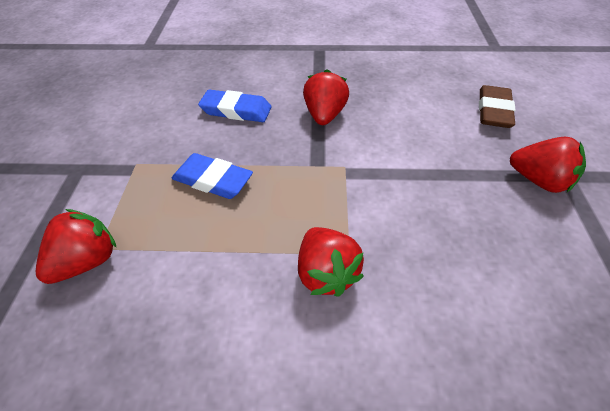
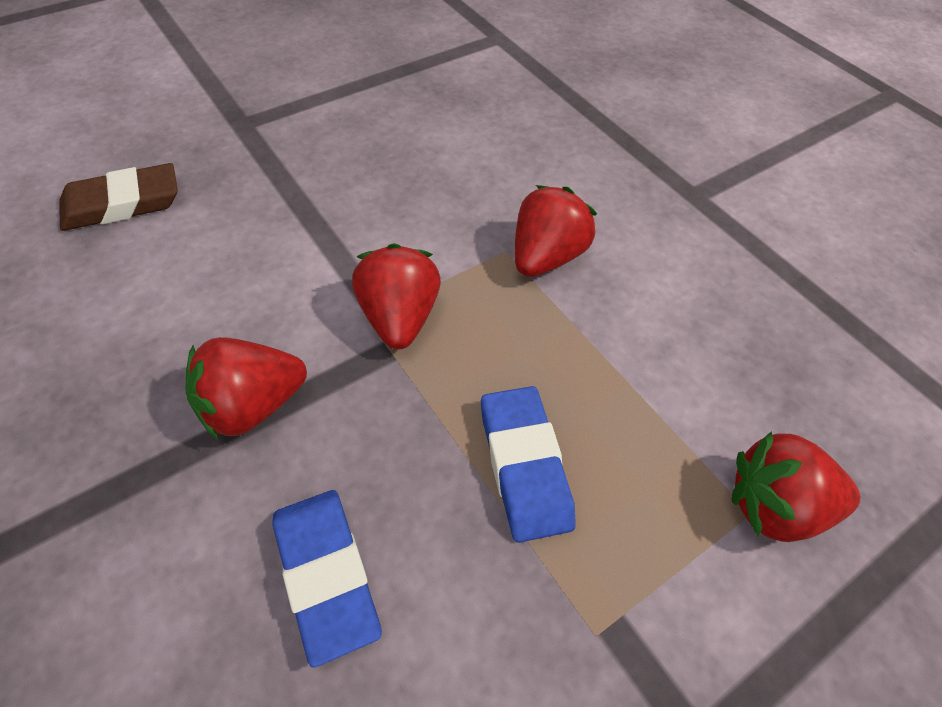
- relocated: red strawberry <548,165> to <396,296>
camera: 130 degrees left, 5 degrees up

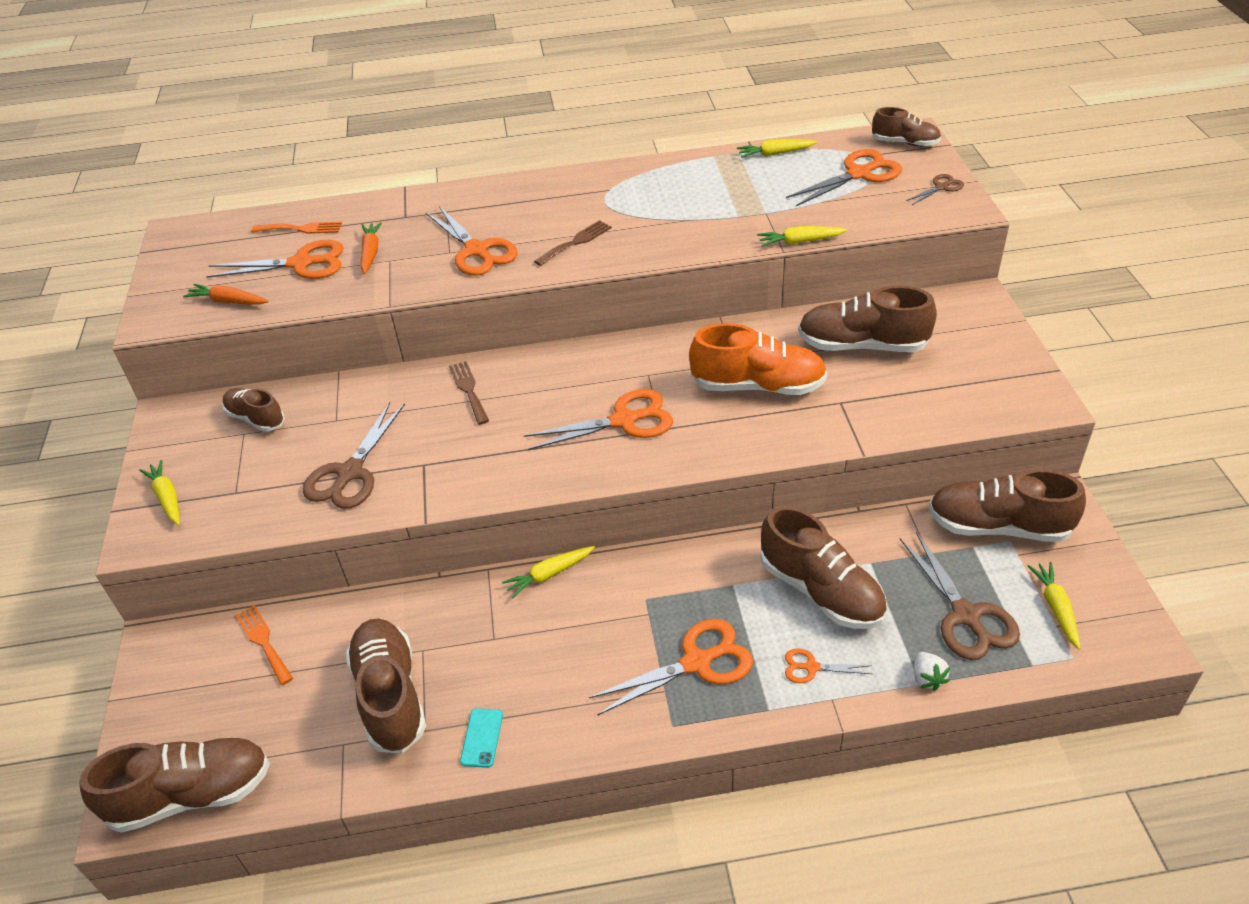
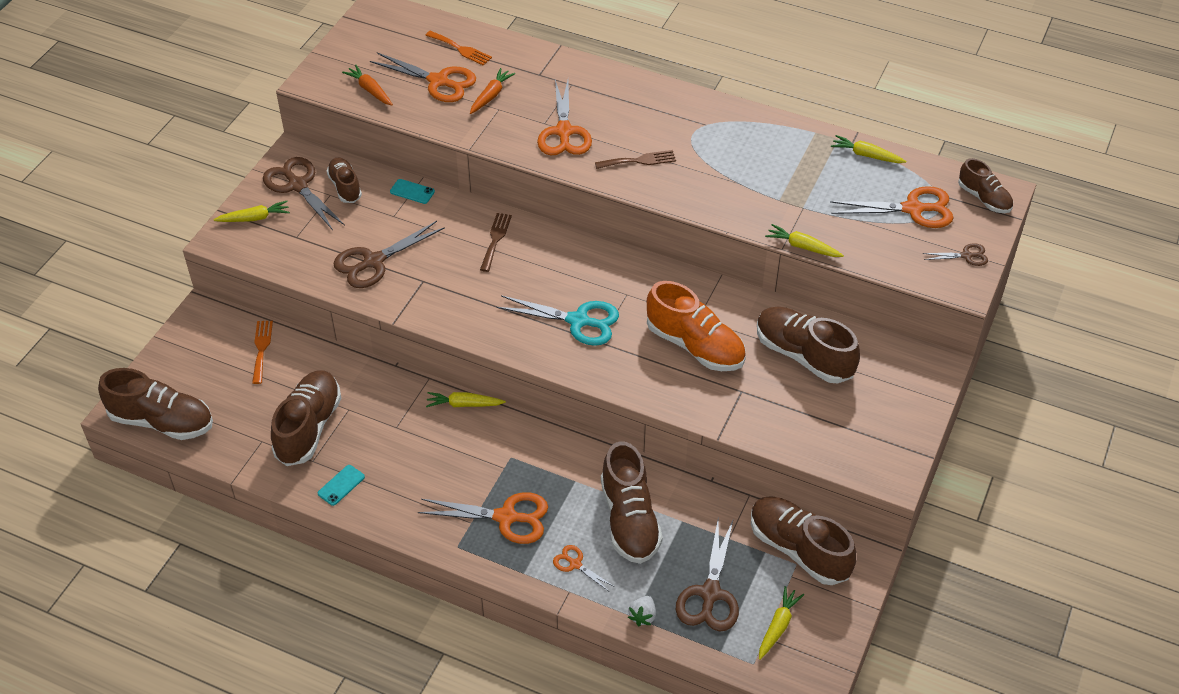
- colour: orange scissors <598,419> to turquoise scissors <558,320>
- spun: yellow carrot <159,492> = <251,211> 75 degrees clockwise
- appeared: brown scissors <304,193>
- appeared: turquoise phone <412,191>
camera: 30 degrees right, 5 degrees up

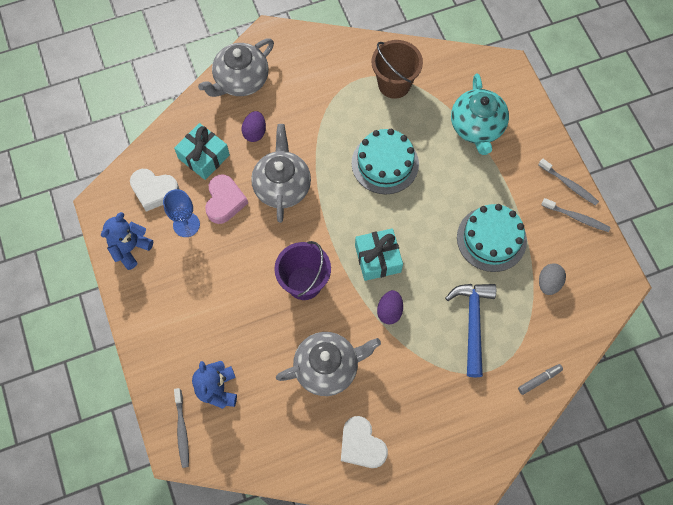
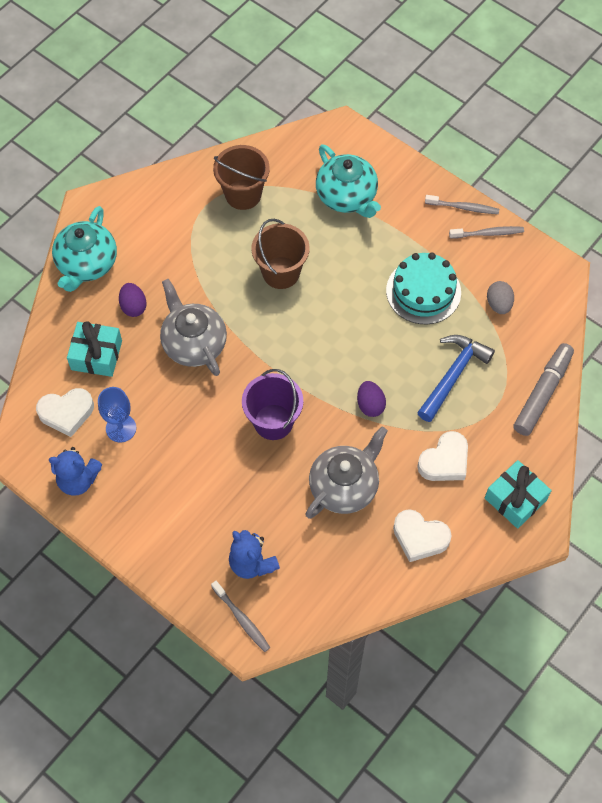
- colour: grey teapot <236,68> to turquoise teapot <84,249>
- exchanged: turquoise cake <385,161> to brown bucket <280,254>
- missing: pink heart <226,199>
- spun: blue teddy bear <127,241> = <75,471> 90 degrees counterclockwise
- relocated: turquoise gift <379,254> to <518,494>
- spun: blue hammer <470,330> = <456,378> 60 degrees clockwise
- size: grey marker <540,379> = <543,389> x2.05
- appeared: white heart <442,456>
camera: 30 degrees left, 5 degrees down

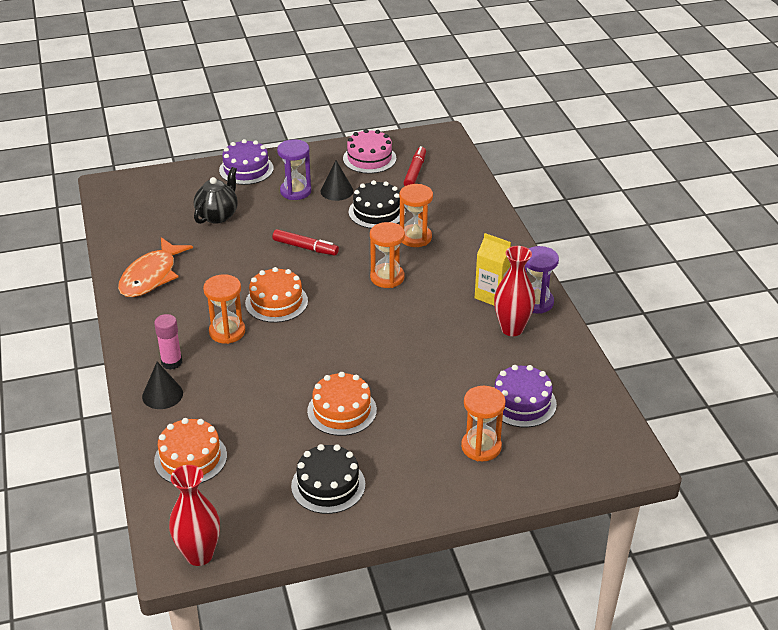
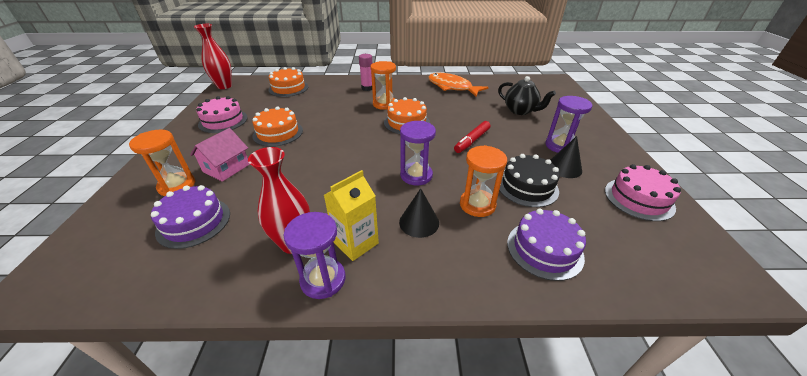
- relocated: purple cake <246,162> to <546,245>
- missing: red marker <415,166>
- colour: orange hourglass <387,255> to purple hourglass <418,153>
- relocated: black cone <162,385> to <419,213>
- colour: black cake <328,479> to pink cake <222,114>
- appeared: pink house <220,155>
camera: 105 degrees right, 0 degrees up

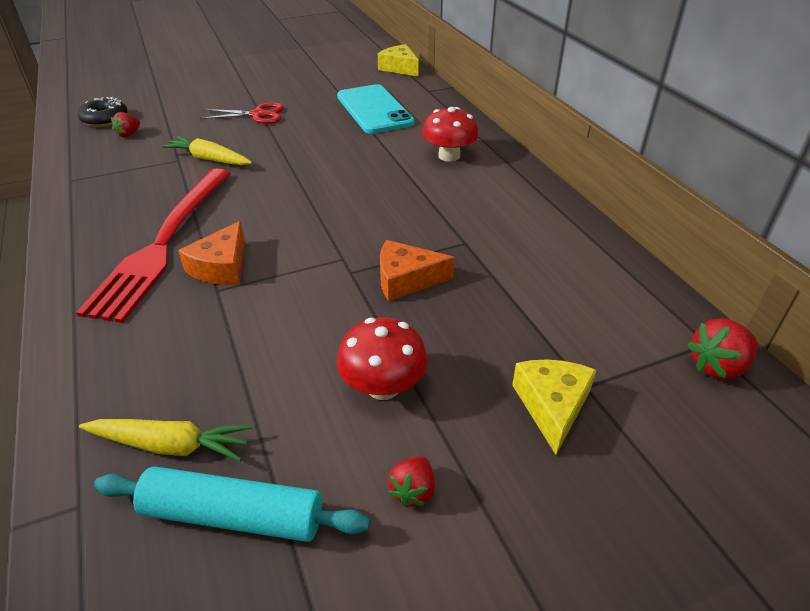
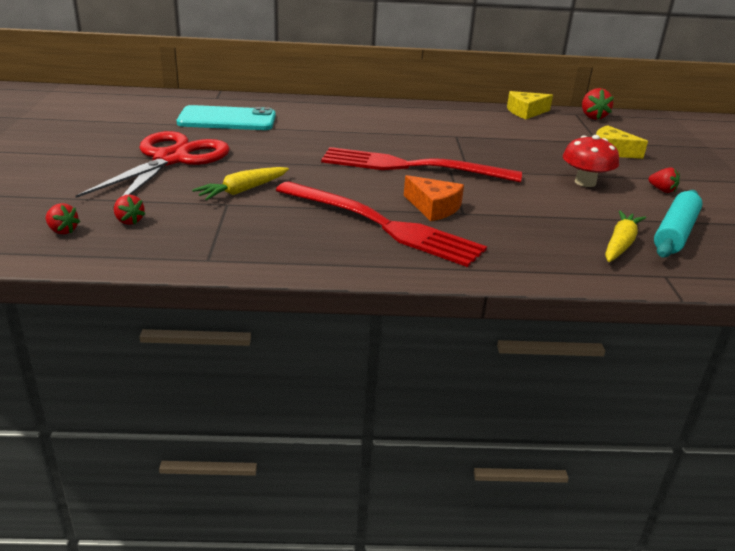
- relocated: yellow cheese <398,60> to <530,105>
- exchanged: black donut <103,112> to red strawberry <63,218>
- size: red scissors <242,113> = <153,169> x1.93
- missing: red mushroom <450,134>
- missing: orange cheese <417,271>
- appeared: red fork <421,165>
camera: 70 degrees left, 10 degrees down

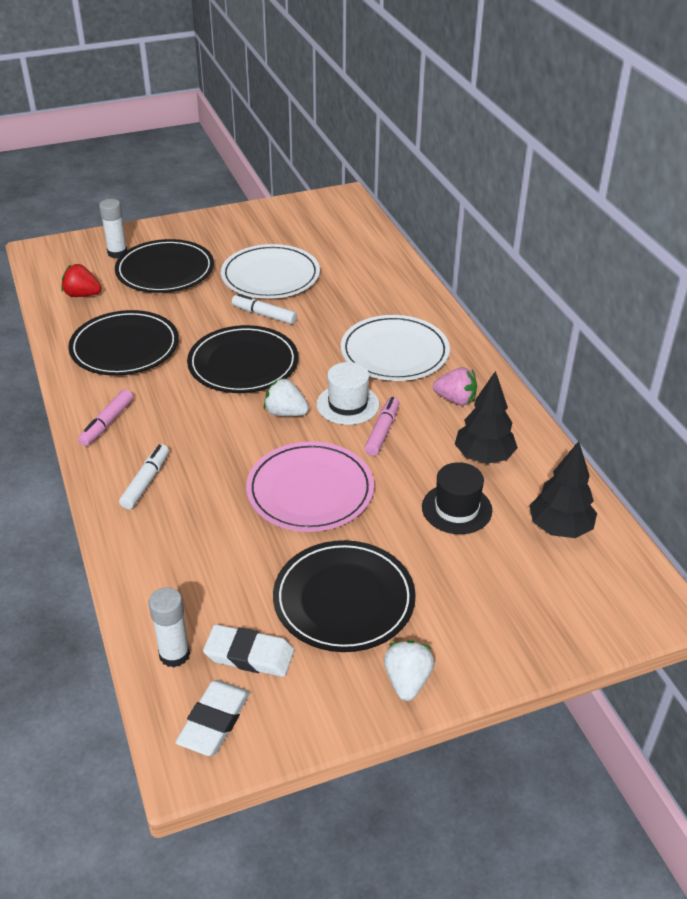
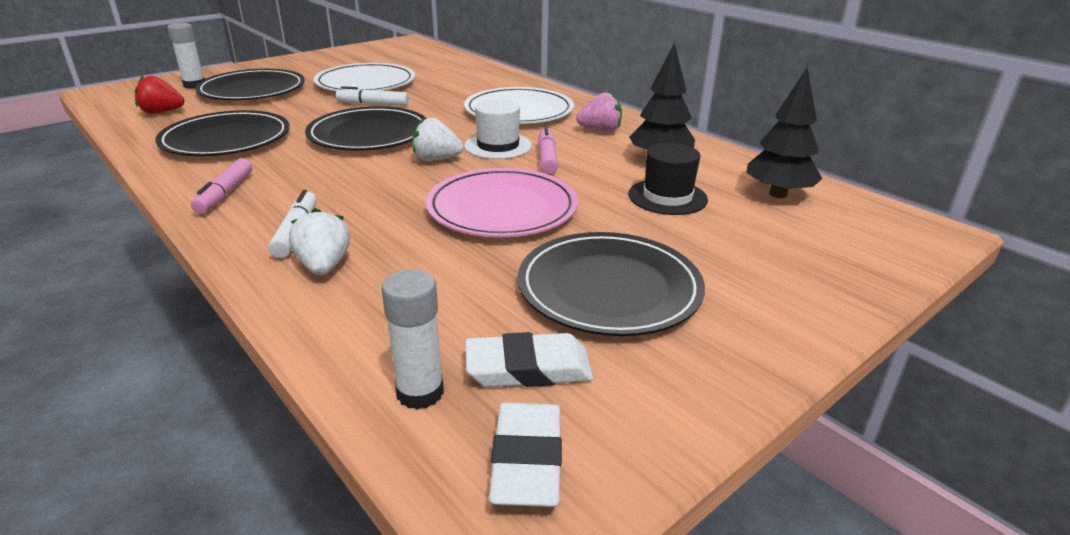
- relocated: white strawberry <409,670> to <319,241>
camera: 20 degrees left, 10 degrees down

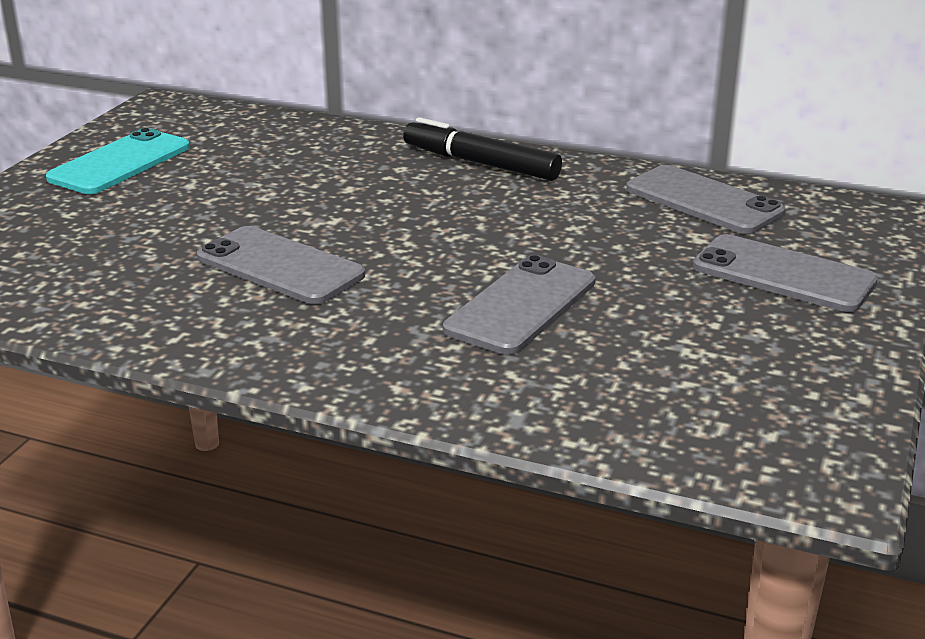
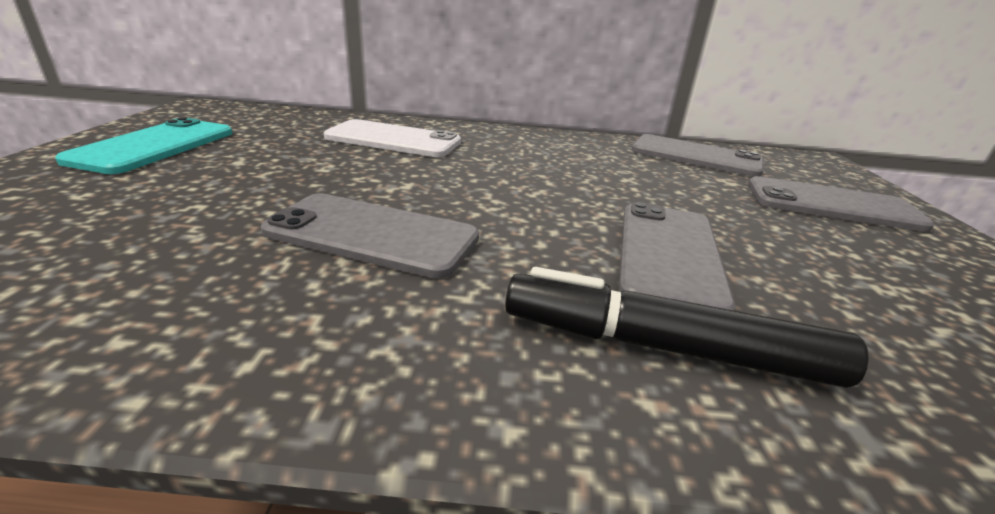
- relocated: black marker <482,149> to <687,327>
- appeared: white phone <392,138>
camera: 20 degrees left, 0 degrees up

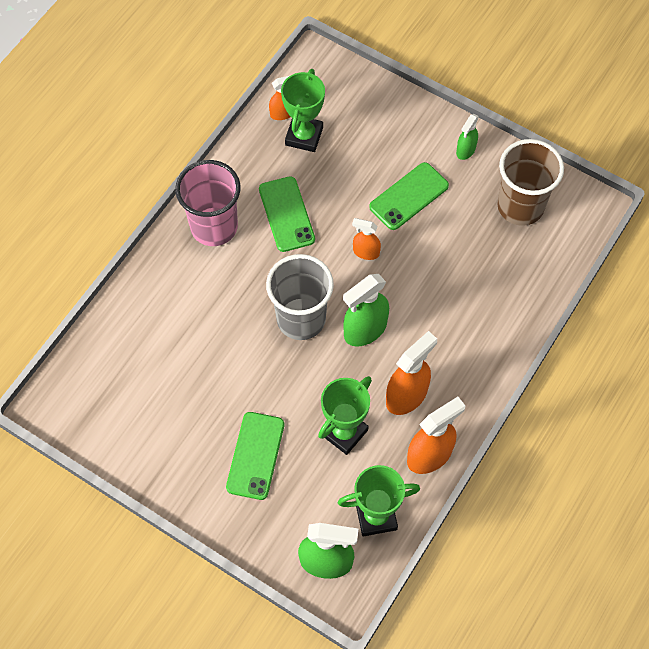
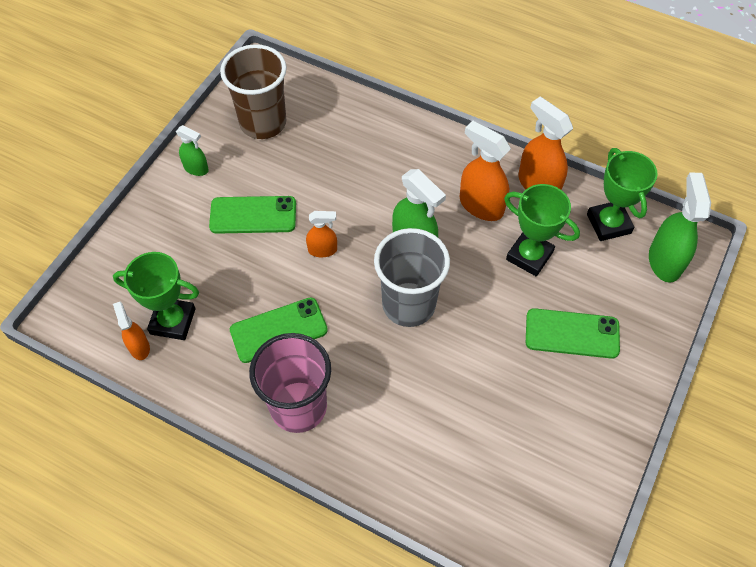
- spun: green phone <409,196> = <252,215> 45 degrees counterclockwise
- spun: orange spray bottle <366,239> = <321,234> 105 degrees counterclockwise
camera: 95 degrees left, 5 degrees down

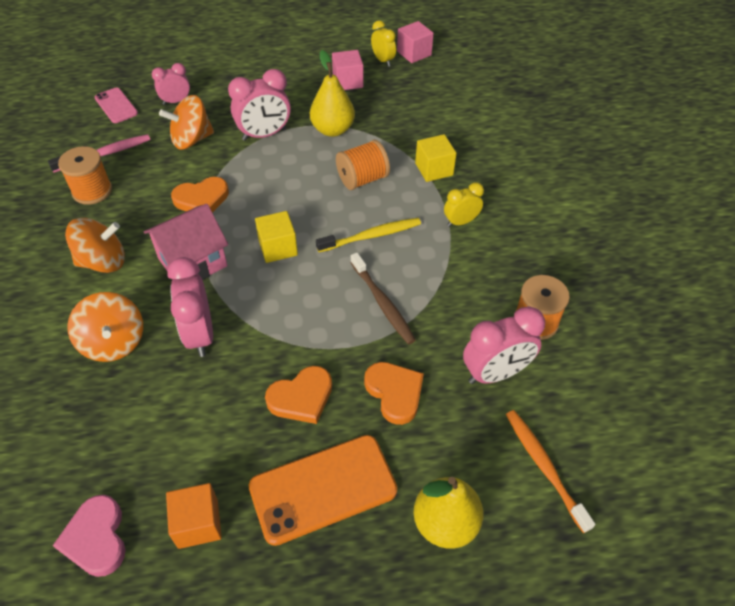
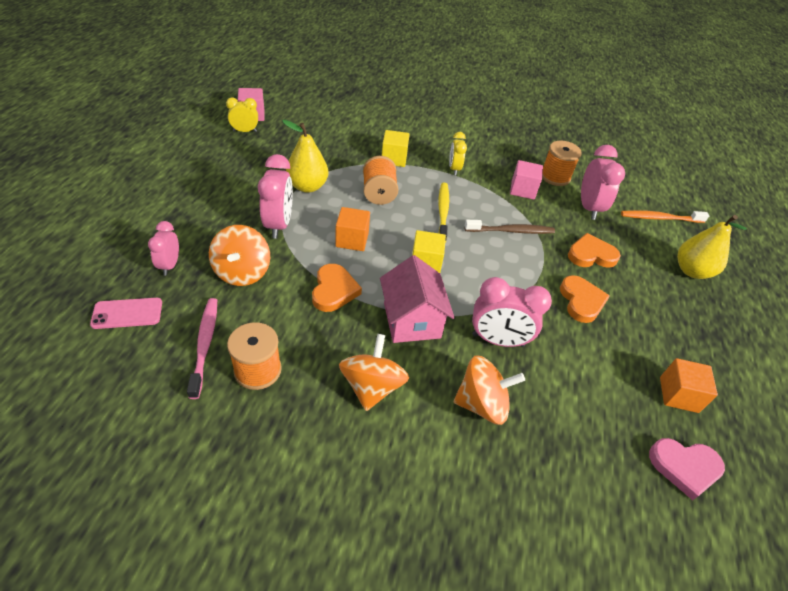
- relocated: pink cube <348,70> to <526,180>
- missing: orange phone <323,490>
- appeared: orange cube <352,229>
camera: 70 degrees left, 5 degrees down

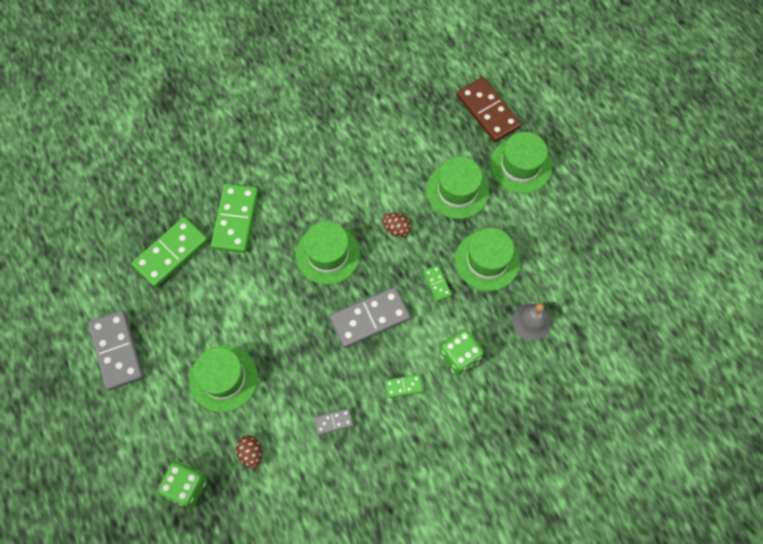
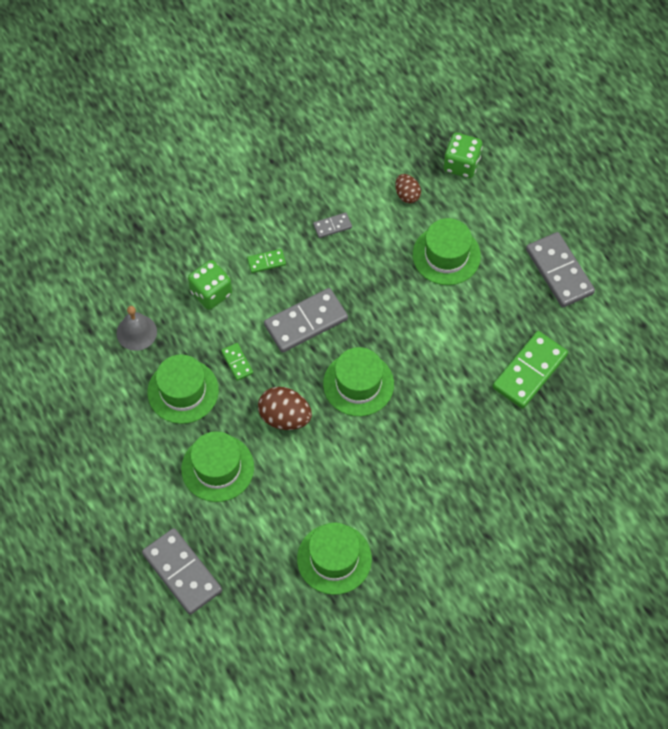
- colour: brown domino <489,109> to grey domino <182,571>
- relocated: green hat <521,162> to <334,559>
- missing: green domino <235,218>
- size: brown egg <396,225> = <285,408> x1.63
camera: 175 degrees right, 5 degrees down

